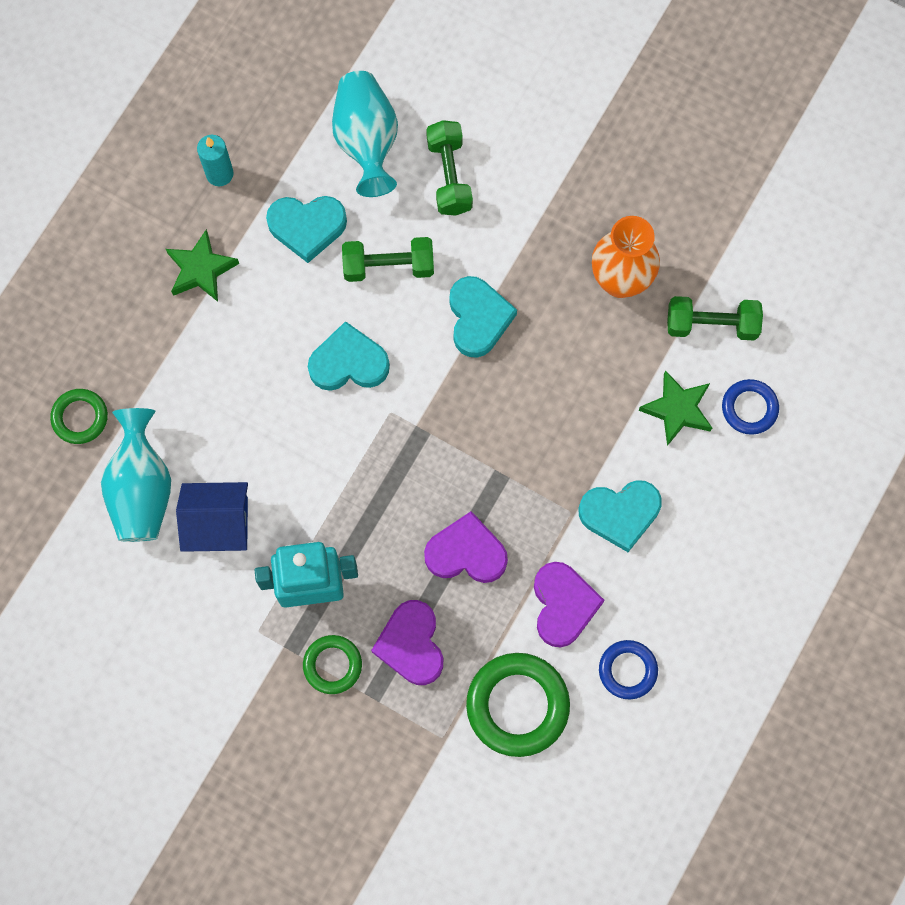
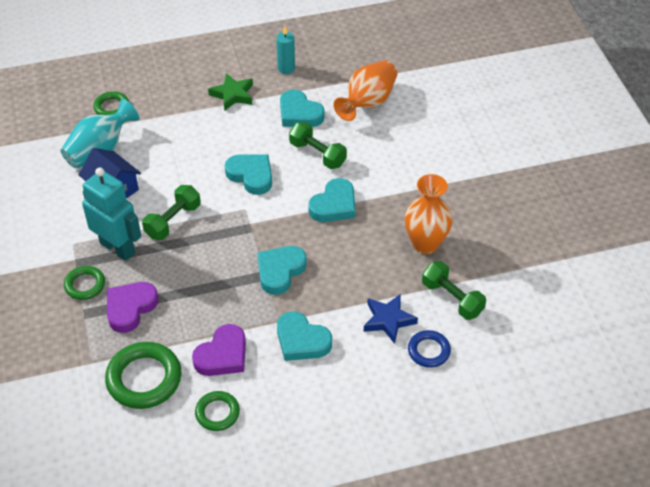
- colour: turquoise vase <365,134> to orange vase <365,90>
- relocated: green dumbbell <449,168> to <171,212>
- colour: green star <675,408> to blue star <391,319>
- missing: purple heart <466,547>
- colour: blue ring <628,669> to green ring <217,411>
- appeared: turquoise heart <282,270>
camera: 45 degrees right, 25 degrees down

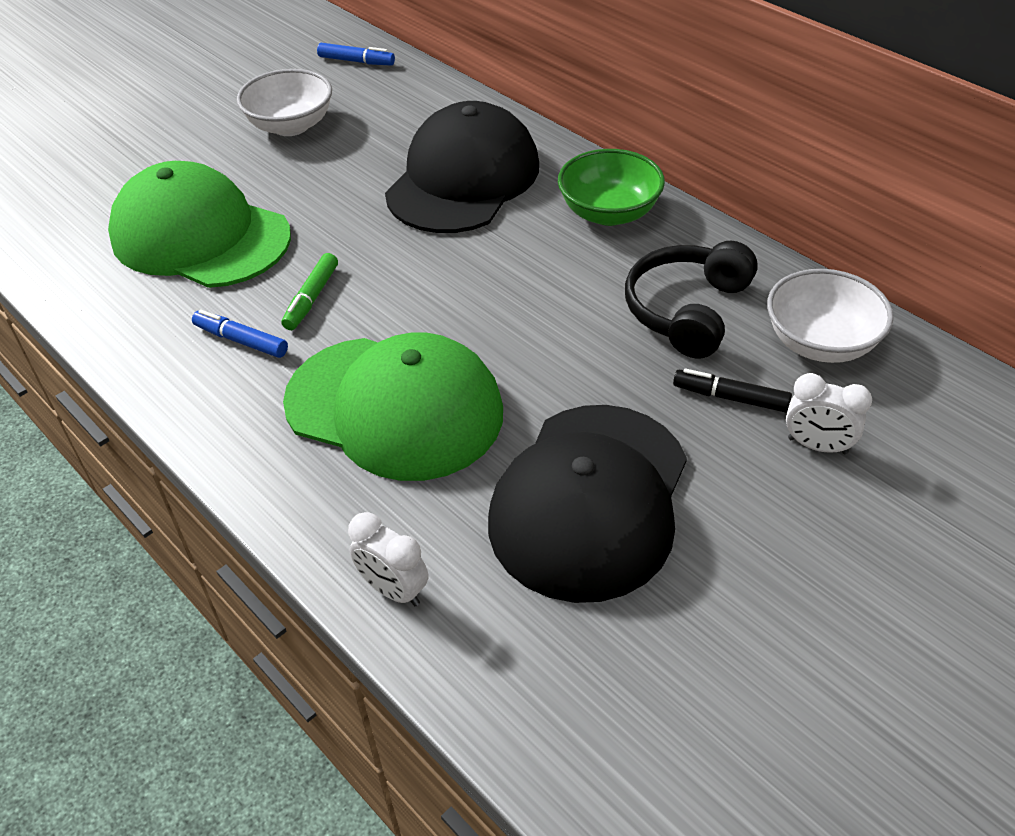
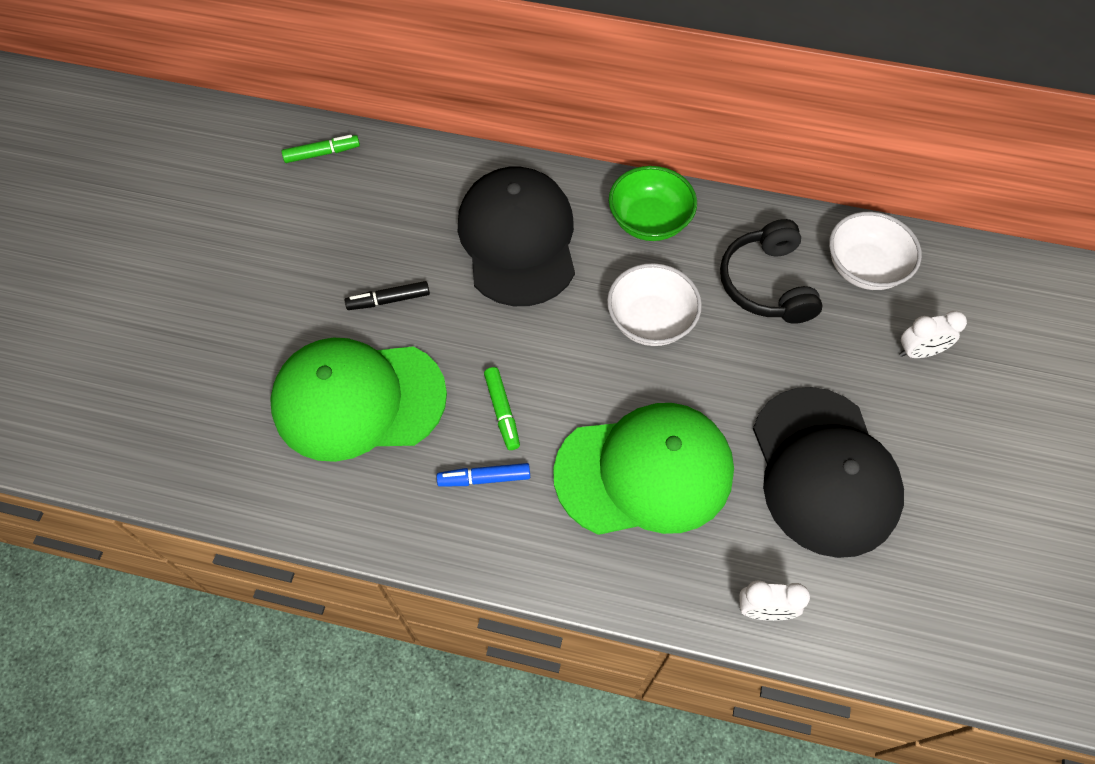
- colour: blue marker <356,54> to green marker <321,149>
- relocated: white bowl <284,102> to <654,304>
- relocated: black marker <732,390> to <387,295>
camera: 35 degrees left, 15 degrees up

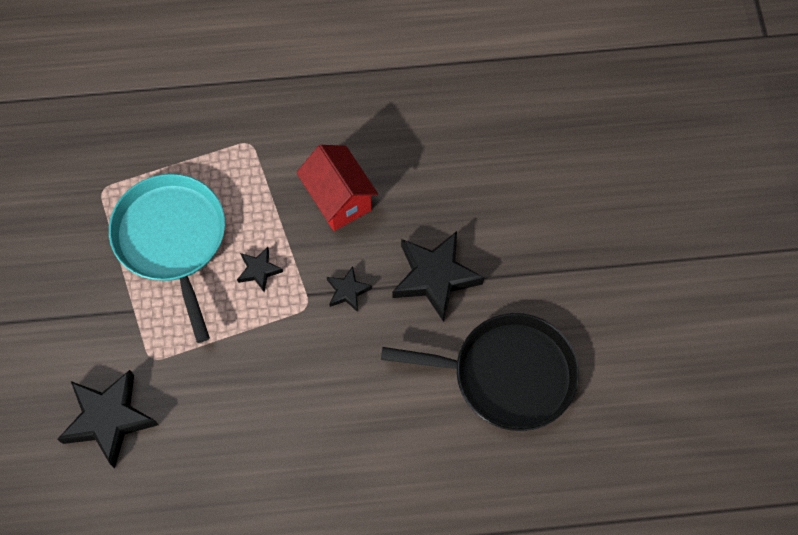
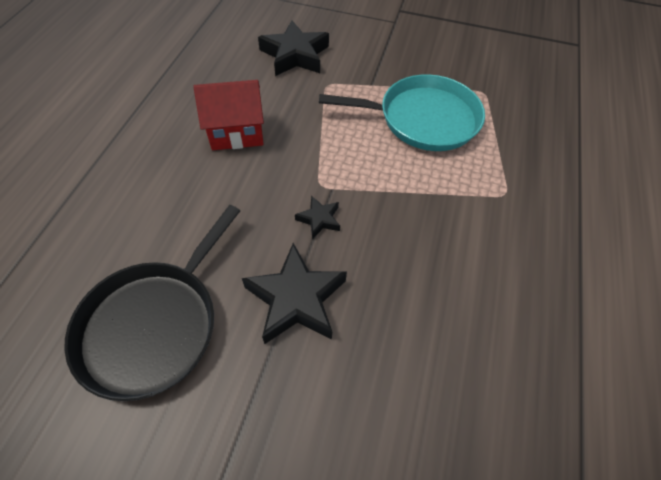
- relocated: red house <337,188> to <229,115>
- missing: black star <260,269>
camera: 110 degrees right, 10 degrees down

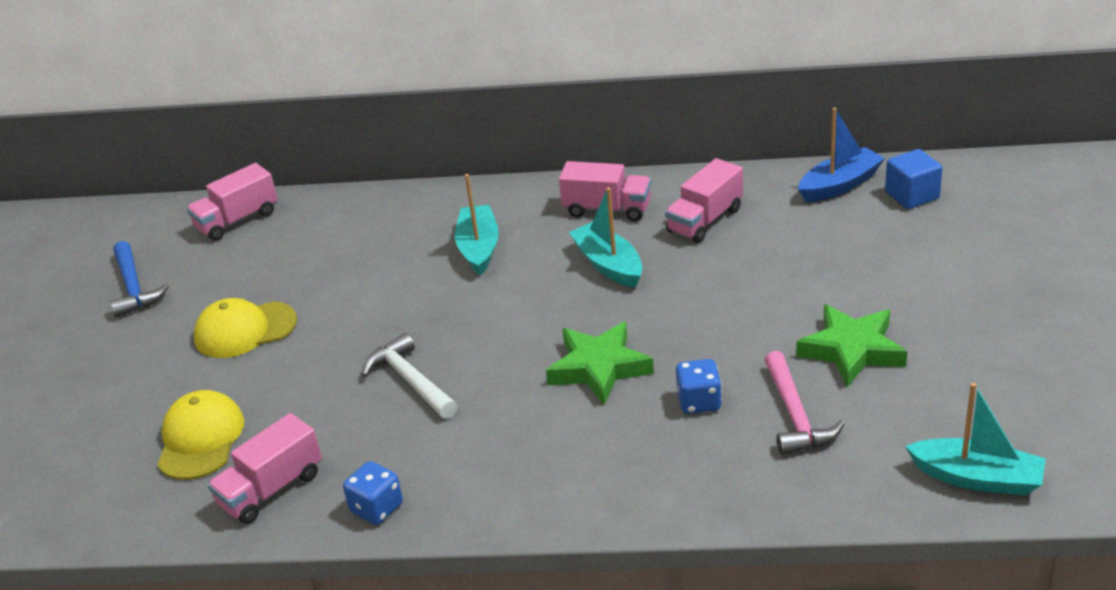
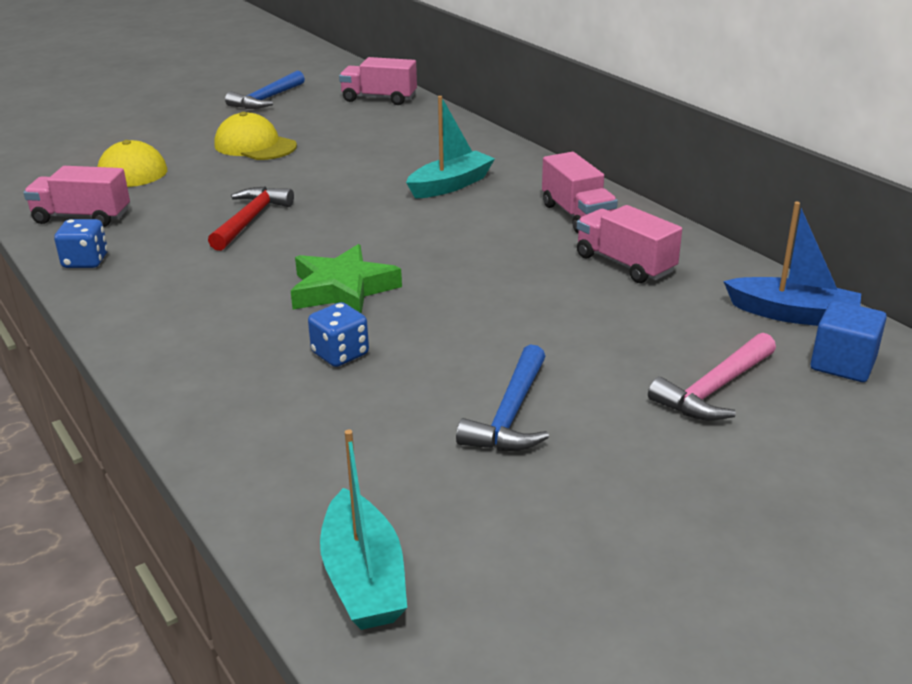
- spun: pink truck <704,200> = <629,244> 45 degrees clockwise
- missing: turquoise boat <605,237>
- exchanged: green star <851,345> to blue hammer <502,397>
- colour: white hammer <410,376> to red hammer <251,218>
- relocated: pink hammer <804,403> to <712,377>
camera: 50 degrees right, 5 degrees down

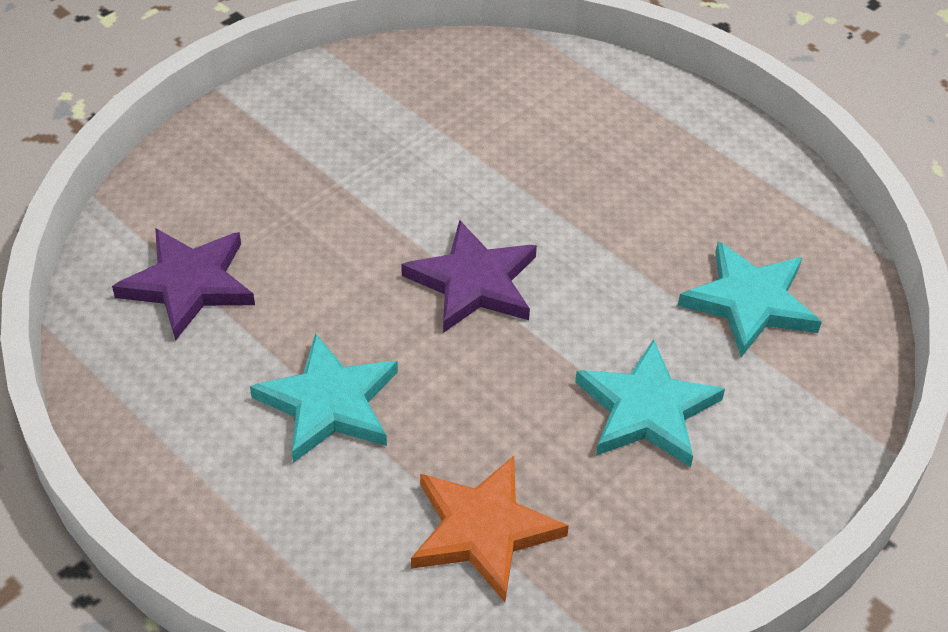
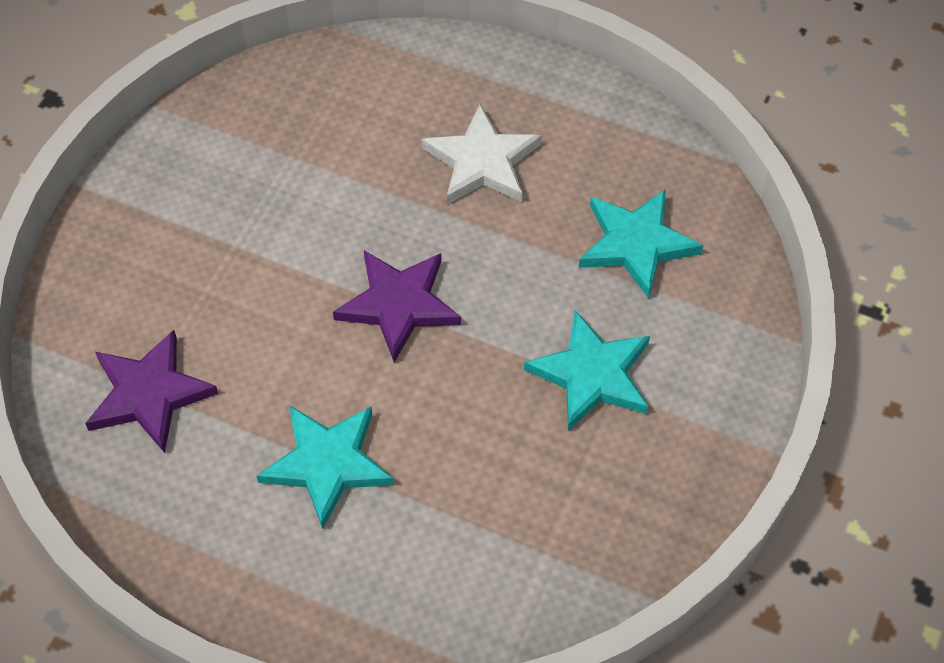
- missing: orange star <490,529>
- appeared: white star <482,154>
camera: 20 degrees left, 10 degrees up

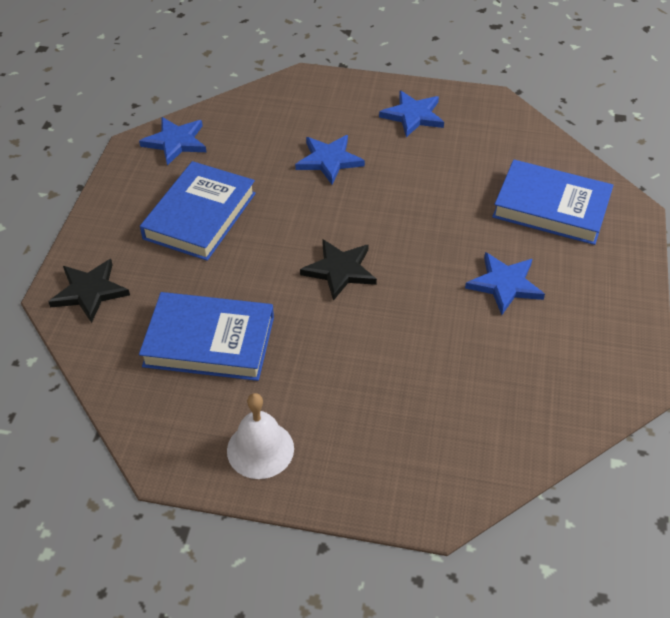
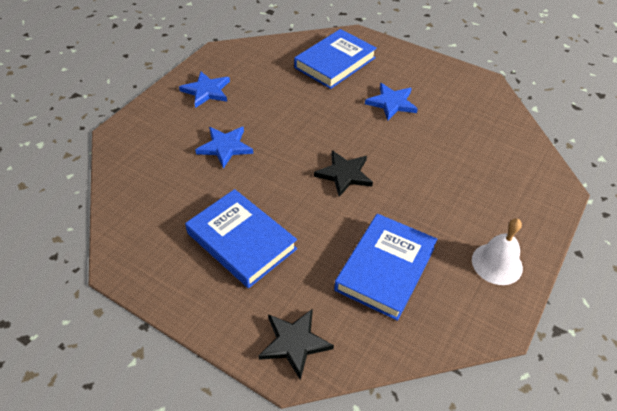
- missing: blue star <172,141>
camera: 70 degrees left, 0 degrees up

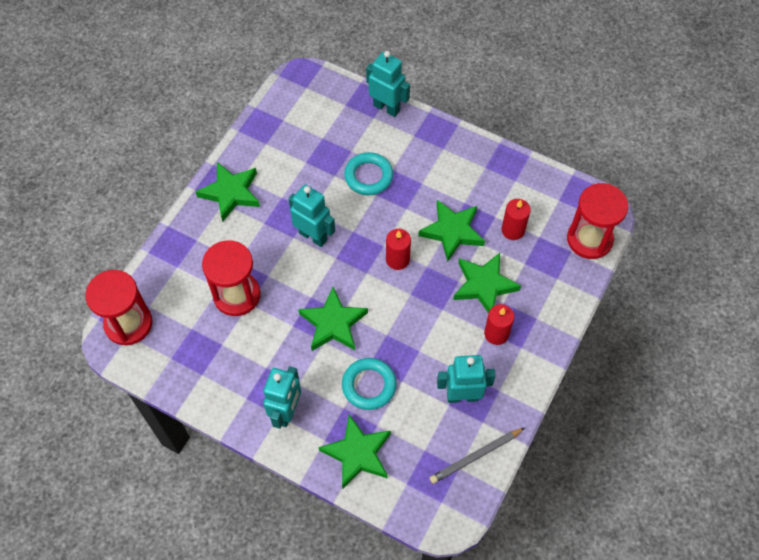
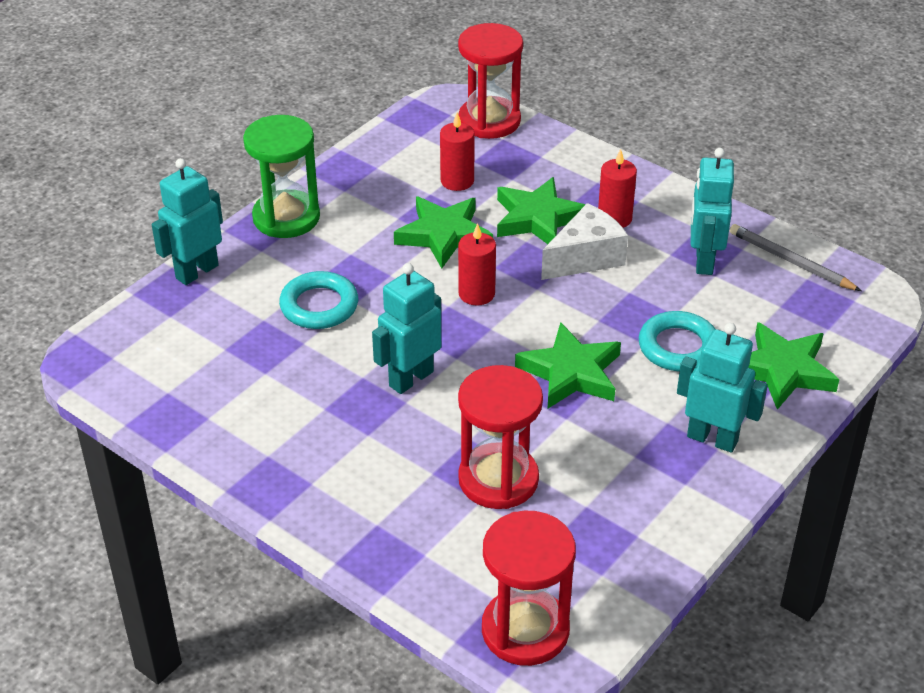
- missing: green star <227,192>
- spun: grey pencil <477,456> = <795,257> 150 degrees clockwise
- appeared: green hourglass <281,176>
- appeared: white cheese <584,241>
camera: 80 degrees left, 20 degrees down

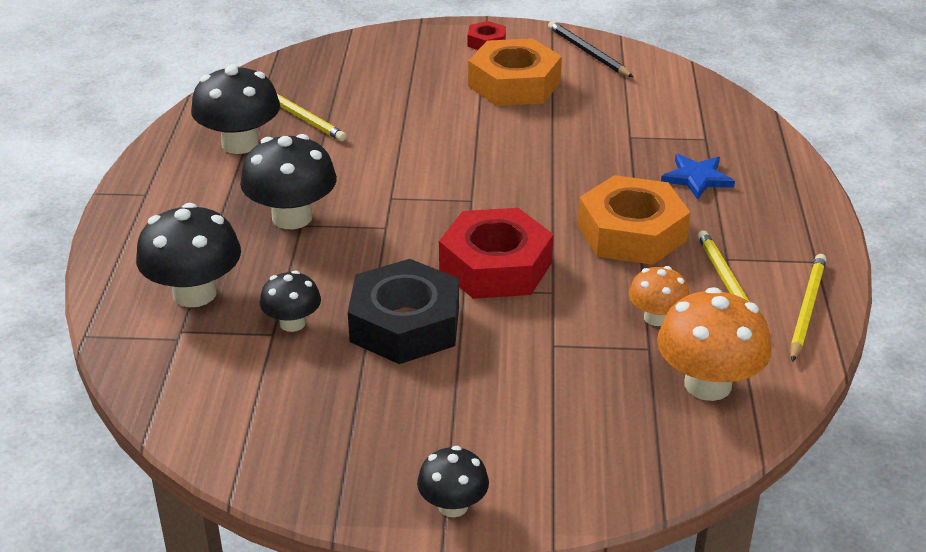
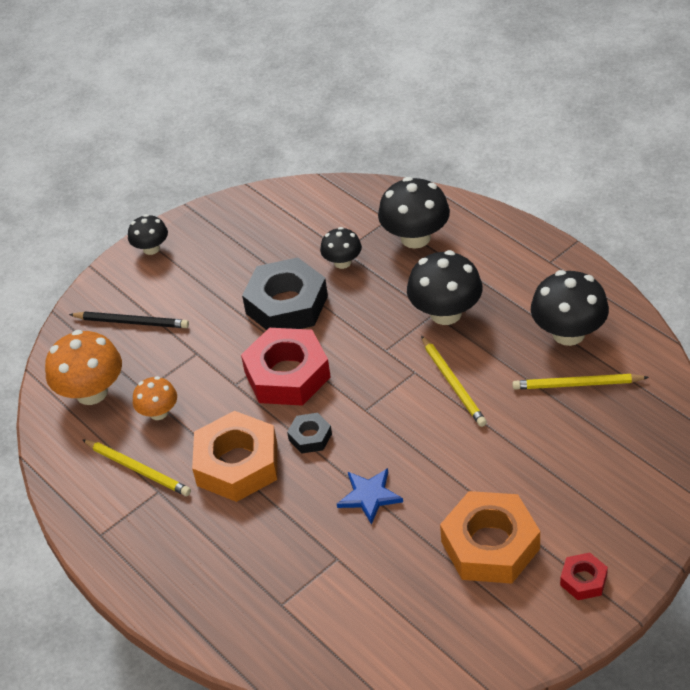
- relocated: black pencil <590,49> to <129,320>
- relocated: blue star <698,177> to <370,496>
- relocated: yellow pencil <808,308> to <454,381>
- appeared: black nut <309,433>
camera: 140 degrees right, 10 degrees up

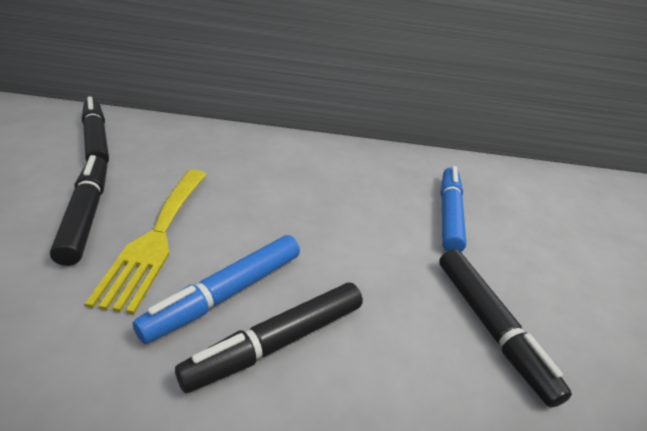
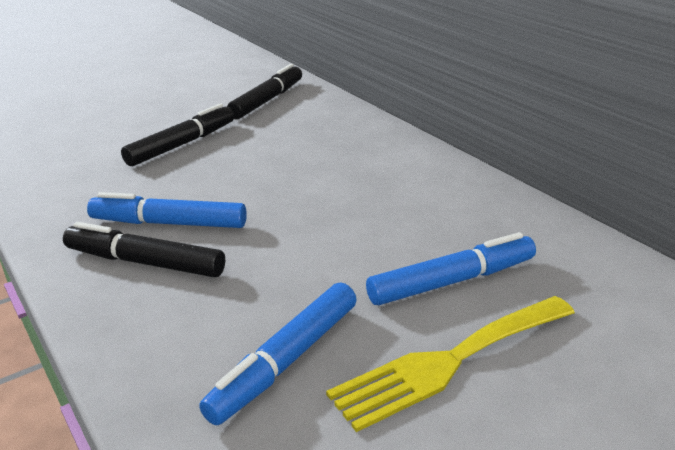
- relocated: yellow fork <146,242> to <450,364>
- colour: black marker <505,328> to blue marker <278,353>
camera: 60 degrees right, 5 degrees down

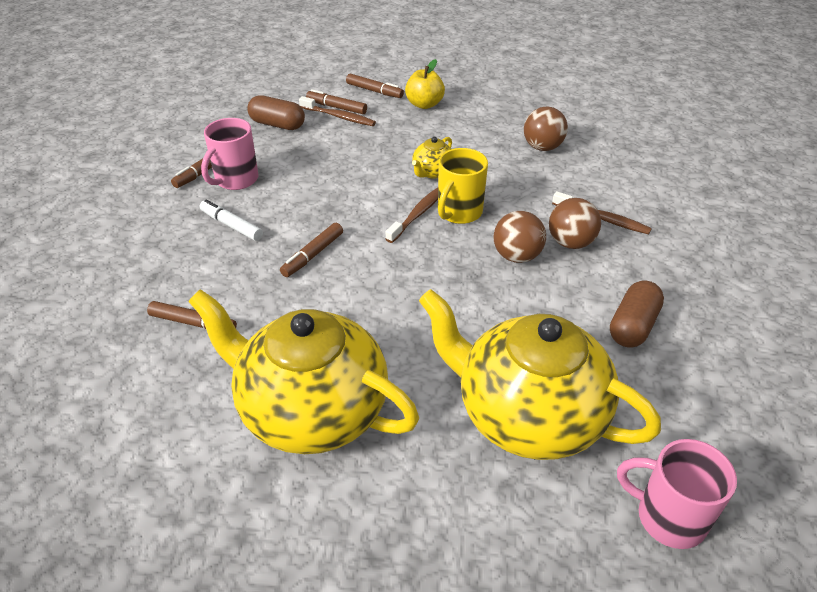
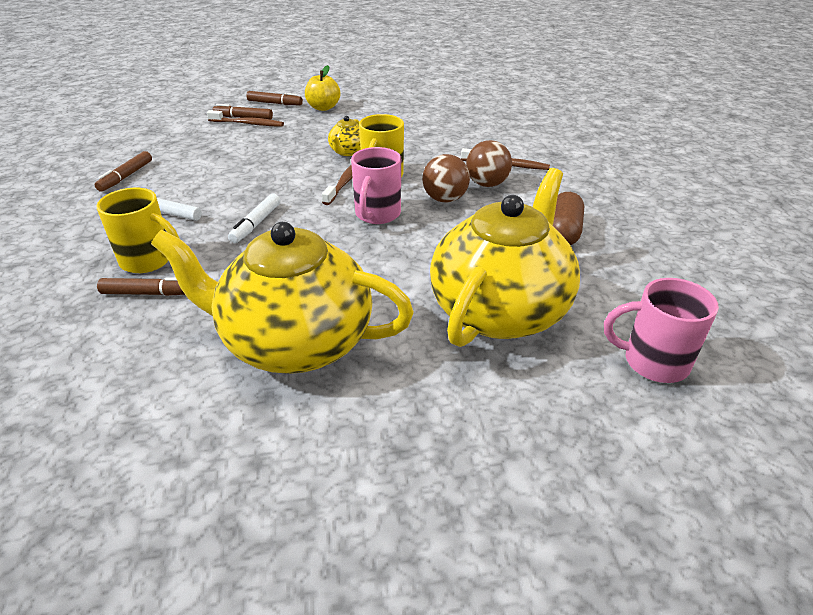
- missing: brown capsule <276,112>
- missing: brown ball <546,129>
- relocated: pink mug <230,154> to <376,185>
- colour: brown marker <311,250> to white marker <254,218>
- spun: yellow teapot <540,374> = <505,257> 105 degrees clockwise
- appeared: yellow mug <138,230>
camera: 15 degrees left, 5 degrees down

